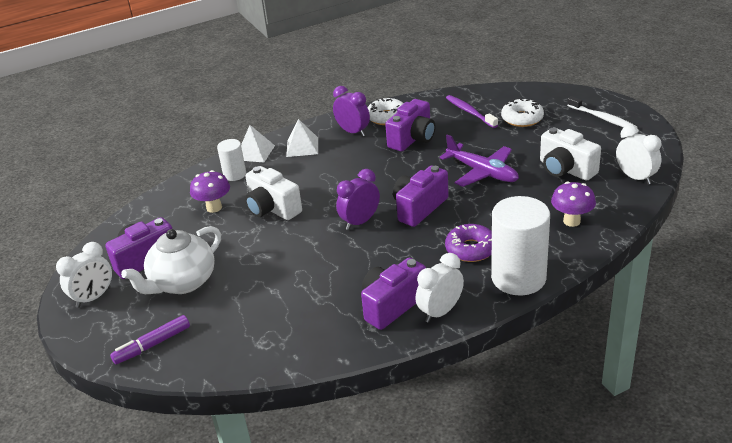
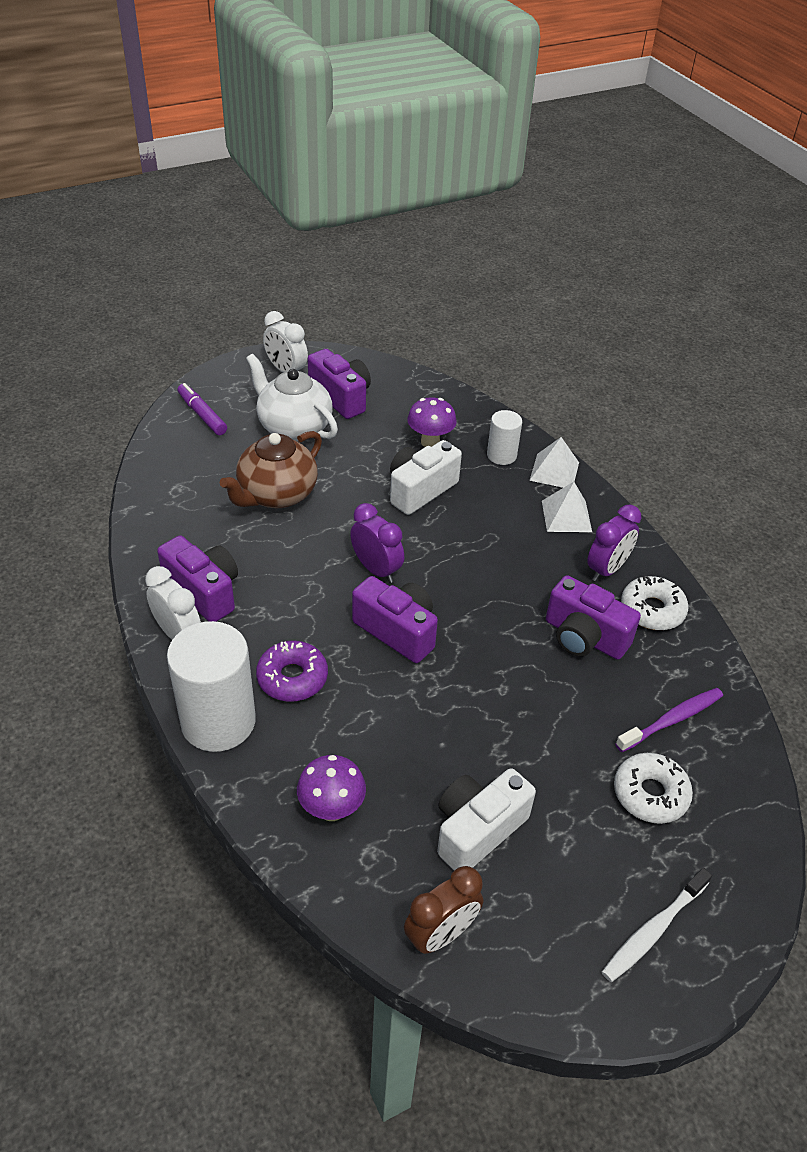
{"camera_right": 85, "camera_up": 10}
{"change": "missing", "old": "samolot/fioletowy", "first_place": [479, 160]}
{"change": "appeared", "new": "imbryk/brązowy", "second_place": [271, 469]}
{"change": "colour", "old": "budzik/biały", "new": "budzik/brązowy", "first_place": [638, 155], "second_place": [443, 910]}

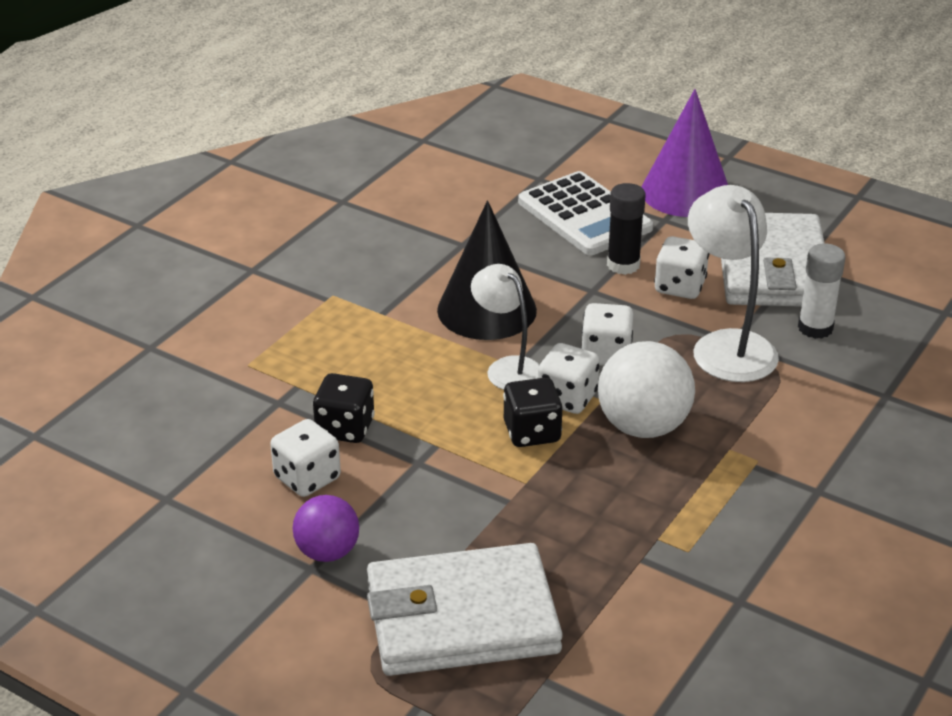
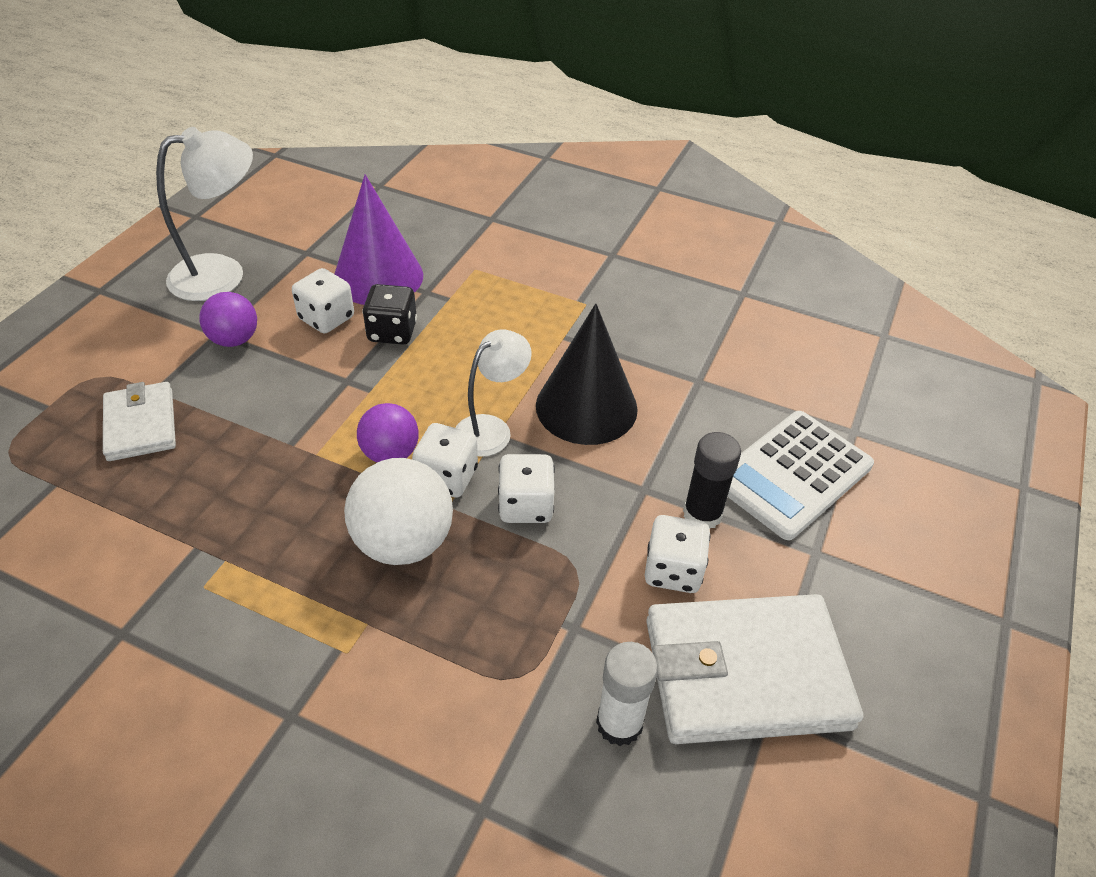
{"camera_right": 80, "camera_up": 10}
{"change": "relocated", "old": "stożek/fioletowy", "first_place": [685, 153], "second_place": [378, 239]}
{"change": "relocated", "old": "lampka/biały", "first_place": [733, 283], "second_place": [204, 214]}
{"change": "exchanged", "old": "kostka do gry/czarny", "new": "piłka/fioletowy", "first_place": [533, 412], "second_place": [388, 433]}
{"change": "size", "old": "portfel/biały", "first_place": [465, 609], "second_place": [139, 421], "factor": 0.57}

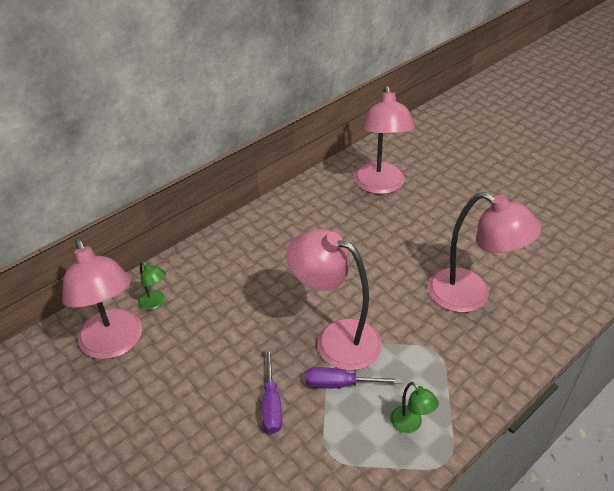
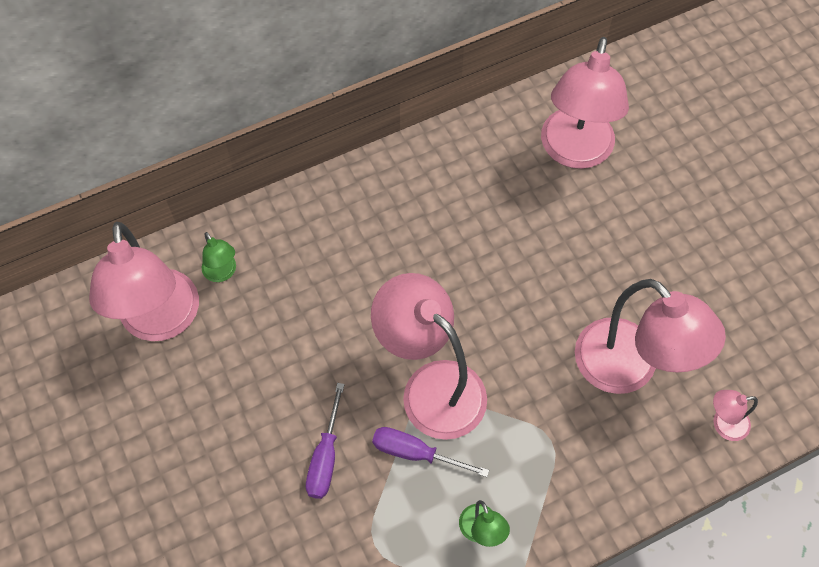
{"camera_right": 15, "camera_up": 20}
{"change": "appeared", "new": "lampka/różowy", "second_place": [735, 415]}

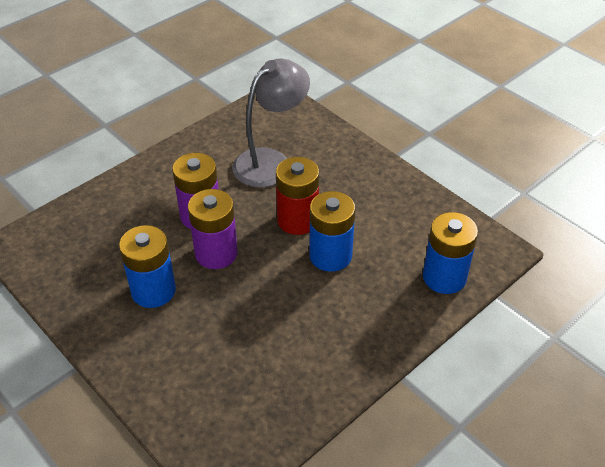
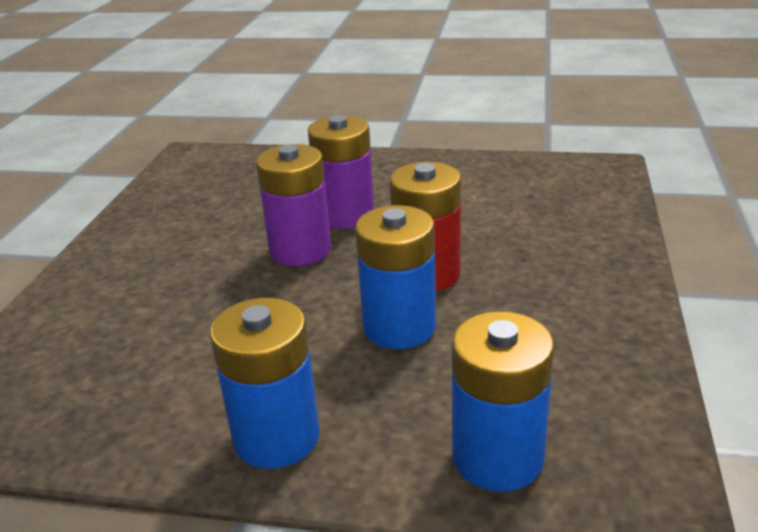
{"camera_right": 55, "camera_up": -15}
{"change": "missing", "old": "lampka/szary", "first_place": [271, 123]}
{"change": "relocated", "old": "bateria/niebieski", "first_place": [147, 266], "second_place": [265, 383]}

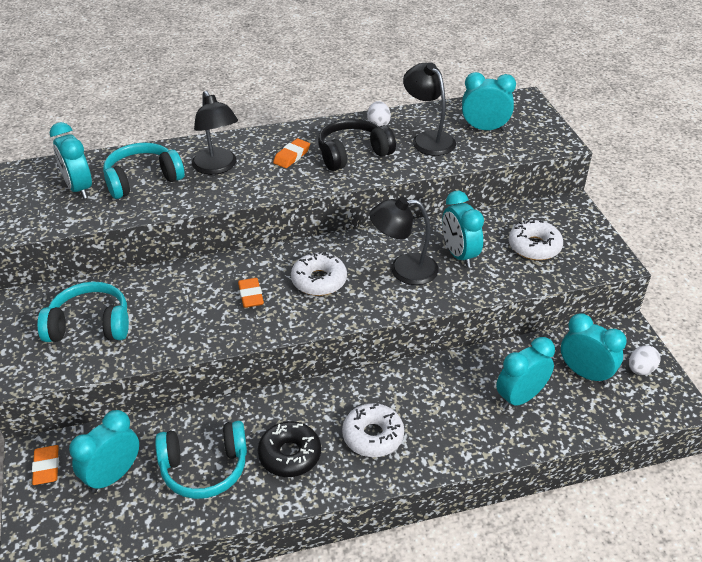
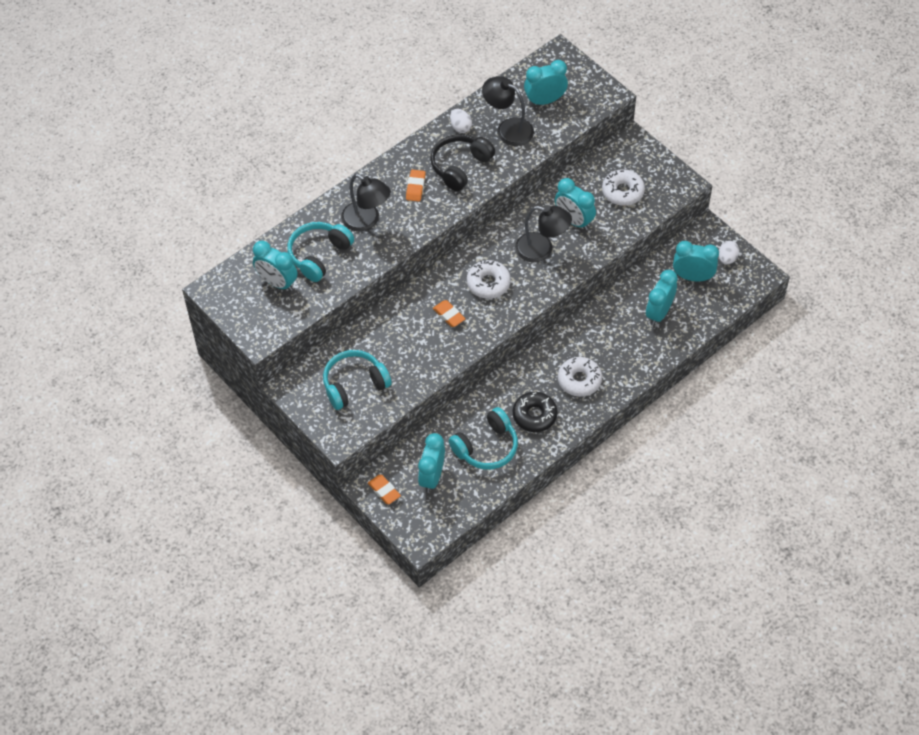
{"camera_right": -25, "camera_up": 15}
{"change": "spun", "old": "lampka/czarny", "first_place": [404, 241], "second_place": [543, 233], "degrees": -135}

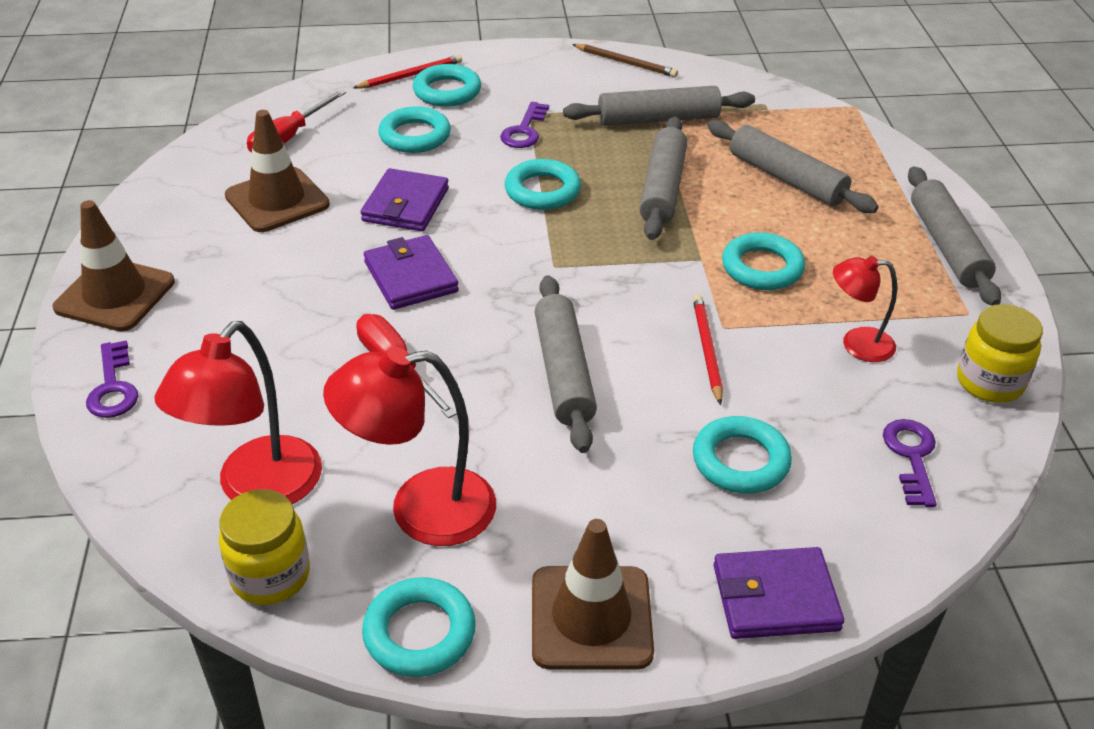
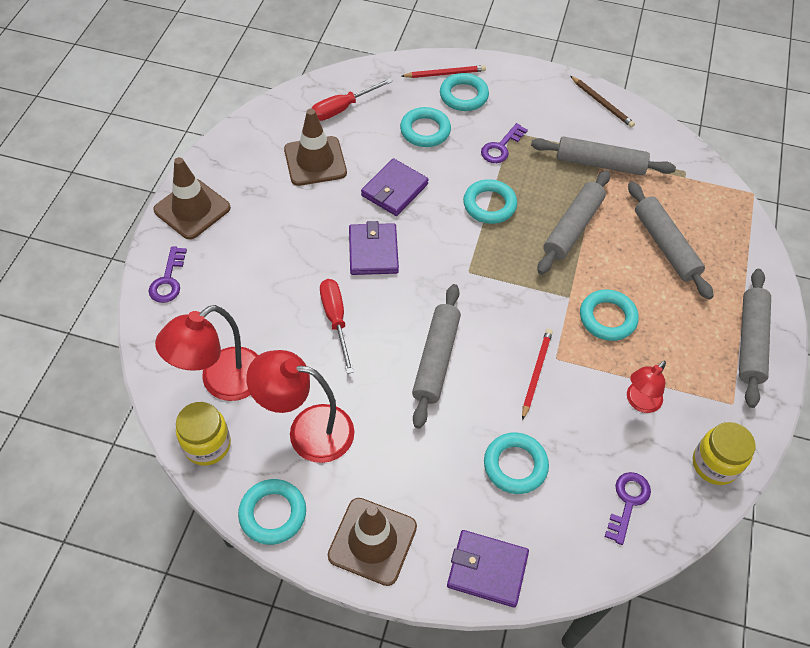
{"camera_right": 20, "camera_up": 15}
{"change": "spun", "old": "lampka/czerwony", "first_place": [865, 309], "second_place": [646, 387], "degrees": -75}

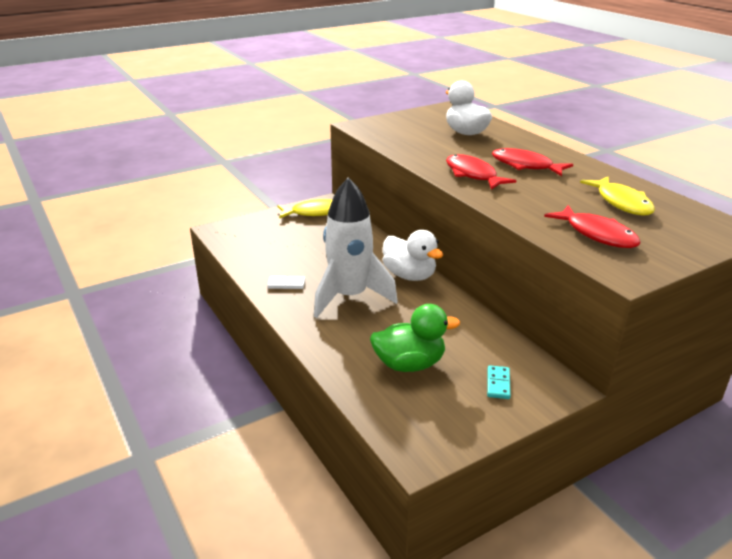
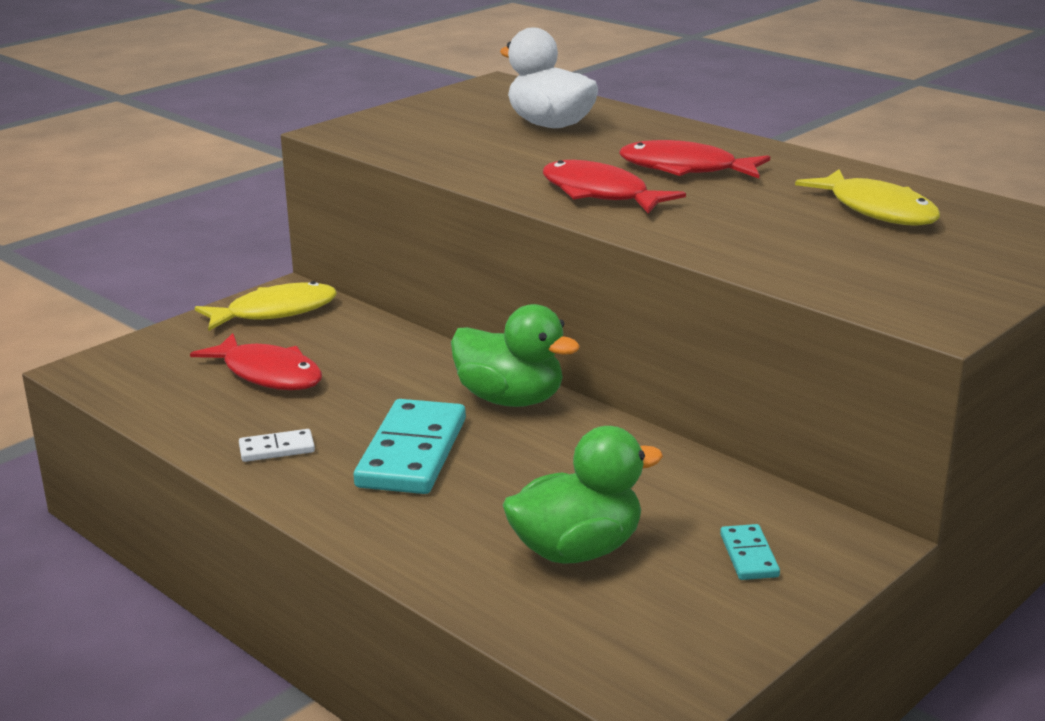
{"camera_right": -15, "camera_up": -5}
{"change": "relocated", "old": "ryba/czerwony", "first_place": [592, 226], "second_place": [256, 361]}
{"change": "exchanged", "old": "rakieta/biały", "new": "kostka domina/turkusowy", "first_place": [356, 247], "second_place": [410, 446]}
{"change": "colour", "old": "kaczka/biały", "new": "kaczka/zielony", "first_place": [413, 255], "second_place": [515, 355]}

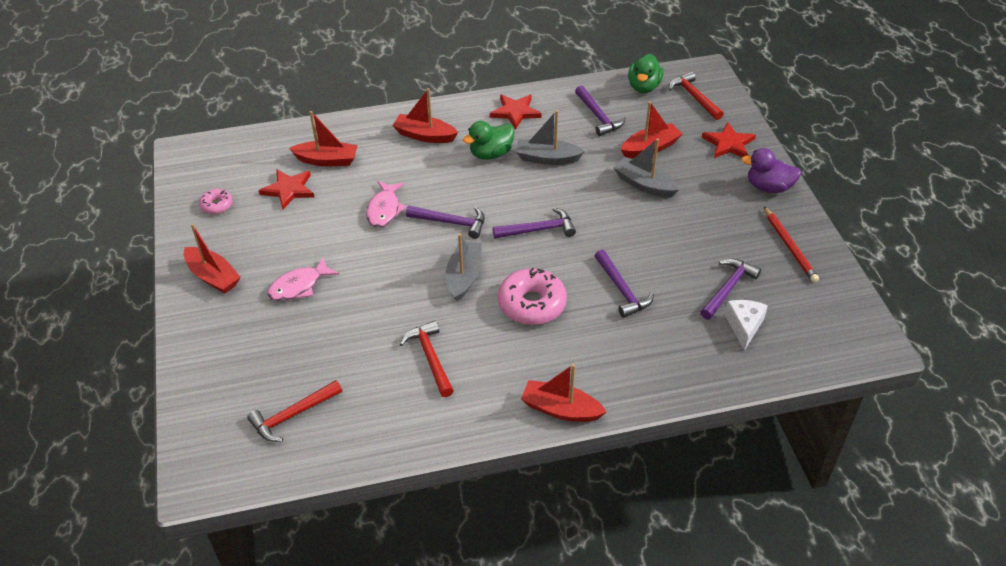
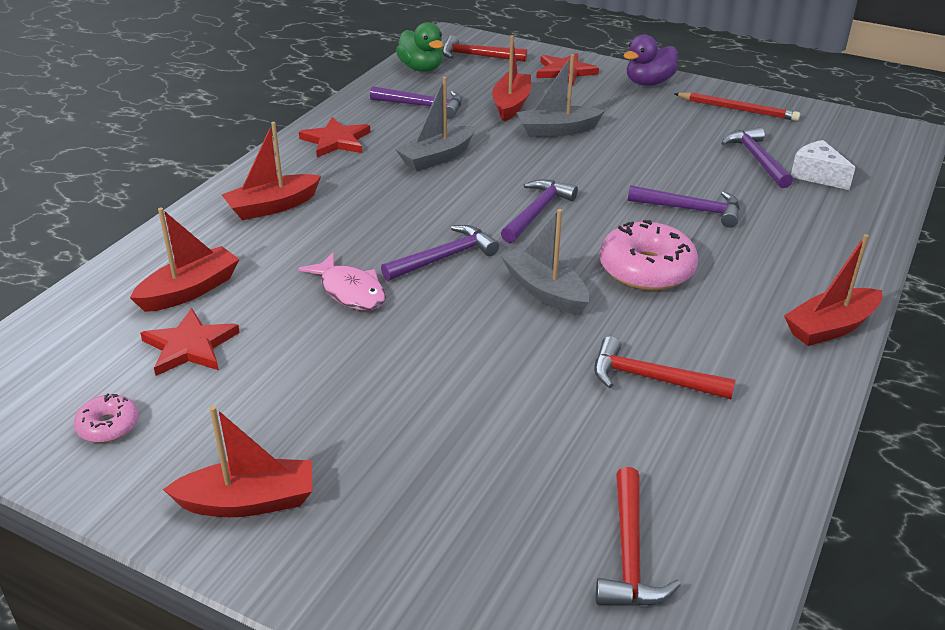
{"camera_right": -50, "camera_up": -10}
{"change": "missing", "old": "ryba/różowy", "first_place": [303, 278]}
{"change": "missing", "old": "kaczka/zielony", "first_place": [488, 140]}

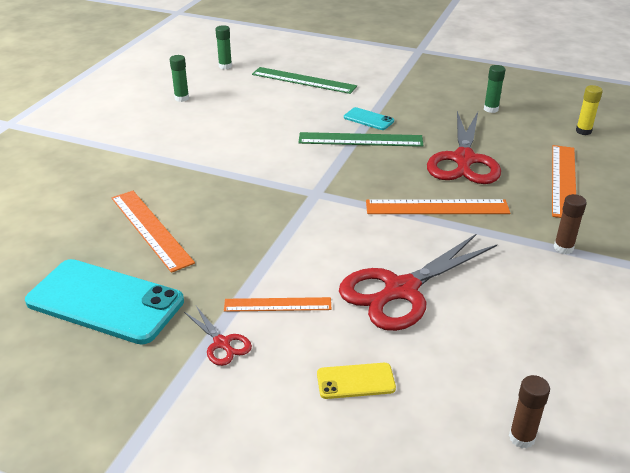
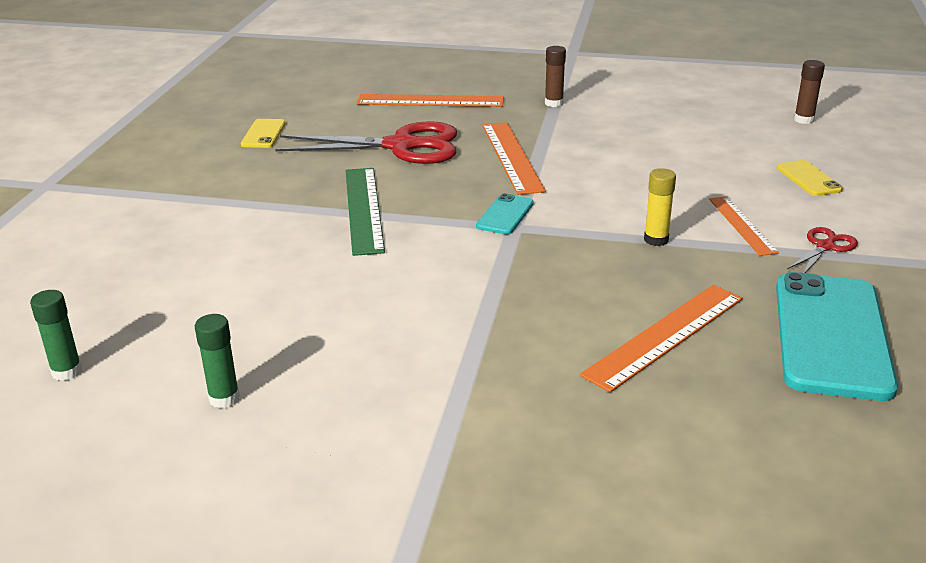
{"camera_right": -100, "camera_up": -5}
{"change": "missing", "old": "linijka/zielony", "first_place": [304, 80]}
{"change": "missing", "old": "nożyczki/czerwony", "first_place": [418, 282]}
{"change": "relocated", "old": "telefon/turkusowy", "first_place": [369, 118], "second_place": [505, 214]}
{"change": "relocated", "old": "klej w sztyfcie/żółty", "first_place": [589, 110], "second_place": [660, 207]}
{"change": "exchanged", "old": "klej w sztyfcie/zielony", "new": "telefon/żółty", "first_place": [494, 89], "second_place": [263, 133]}

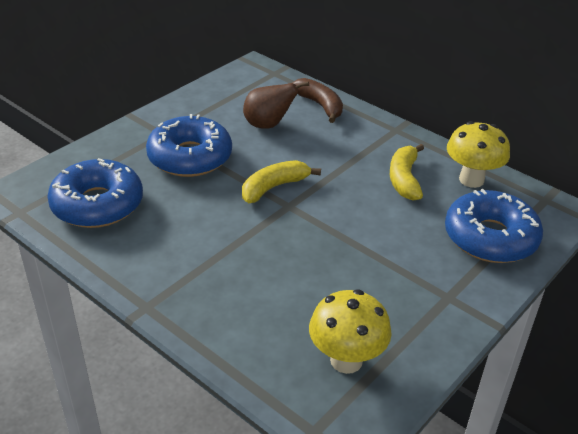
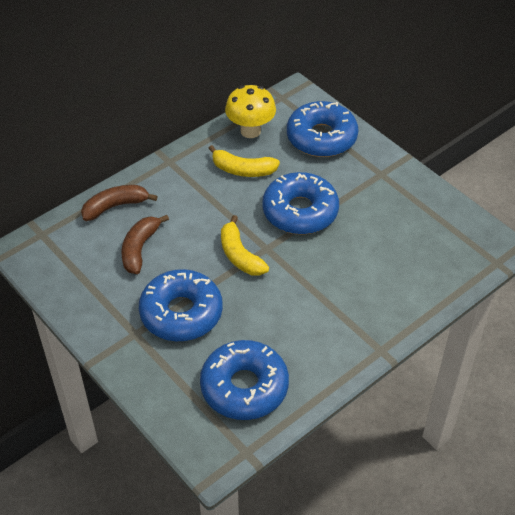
{"camera_right": -80, "camera_up": 10}
{"change": "missing", "old": "grzyb/żółty", "first_place": [350, 331]}
{"change": "appeared", "new": "donut/niebieski", "second_place": [300, 203]}
{"change": "exchanged", "old": "gruszka/brązowy", "new": "banan/brązowy", "first_place": [276, 105], "second_place": [145, 244]}

